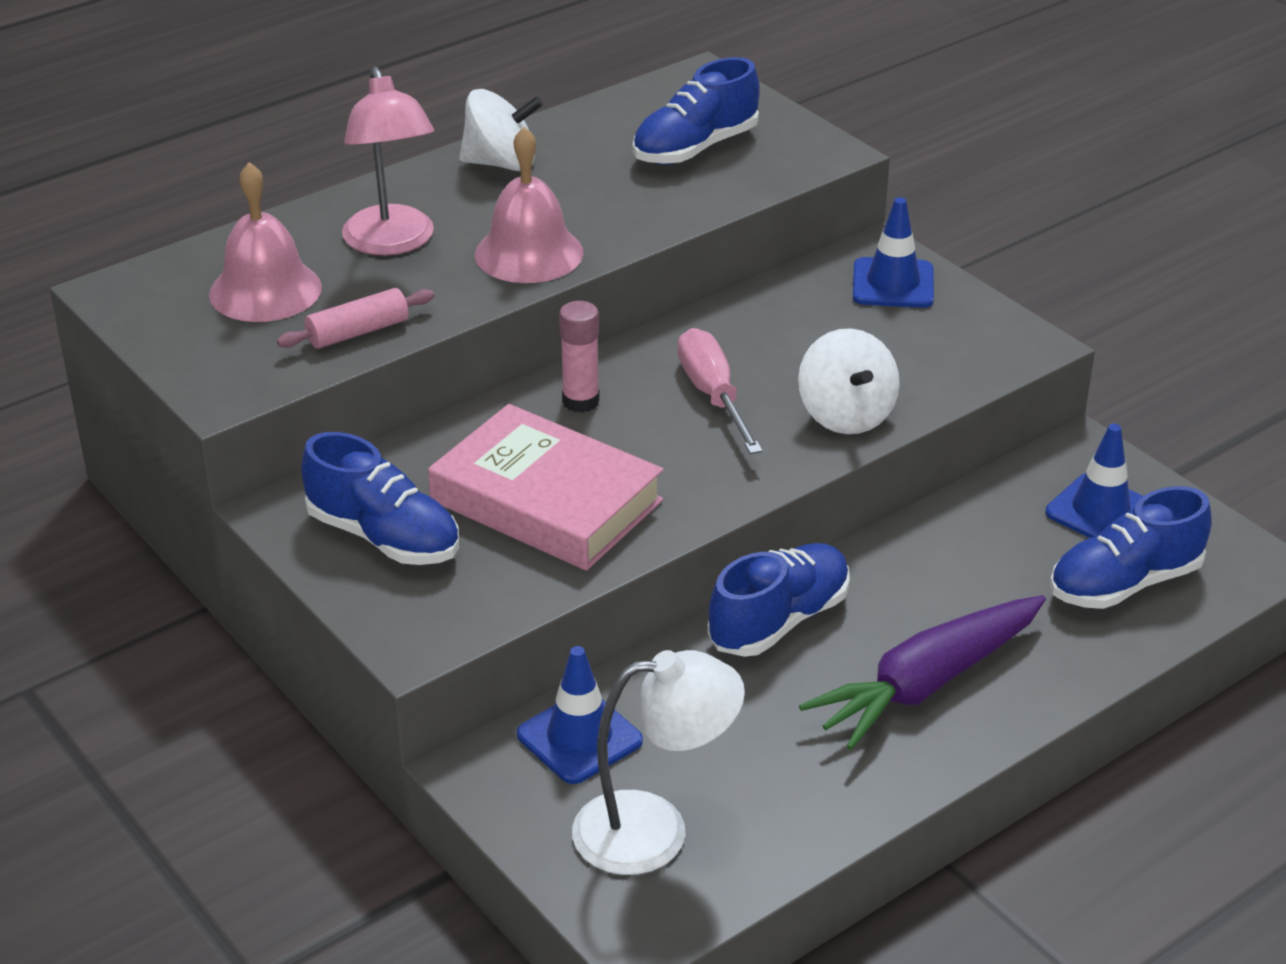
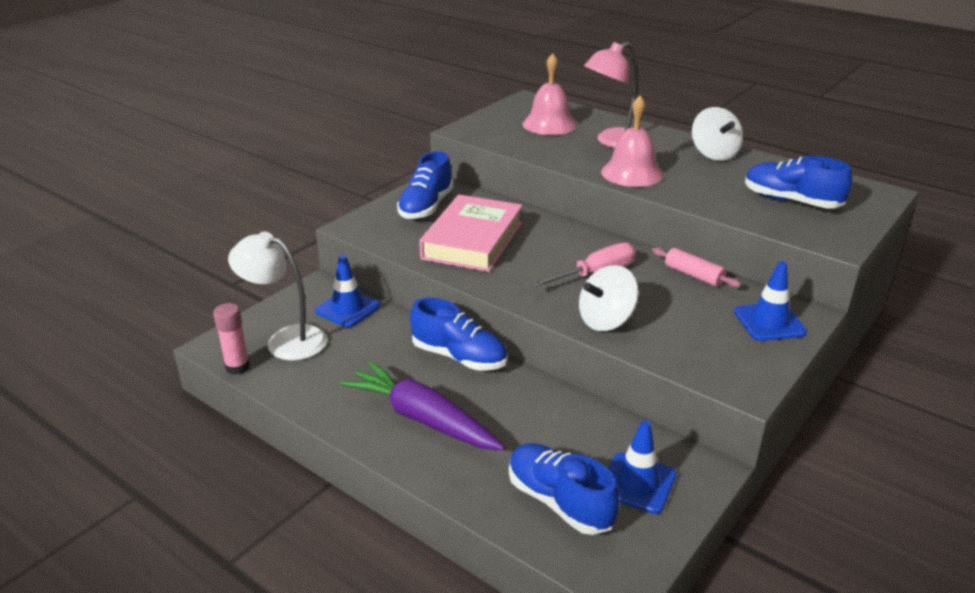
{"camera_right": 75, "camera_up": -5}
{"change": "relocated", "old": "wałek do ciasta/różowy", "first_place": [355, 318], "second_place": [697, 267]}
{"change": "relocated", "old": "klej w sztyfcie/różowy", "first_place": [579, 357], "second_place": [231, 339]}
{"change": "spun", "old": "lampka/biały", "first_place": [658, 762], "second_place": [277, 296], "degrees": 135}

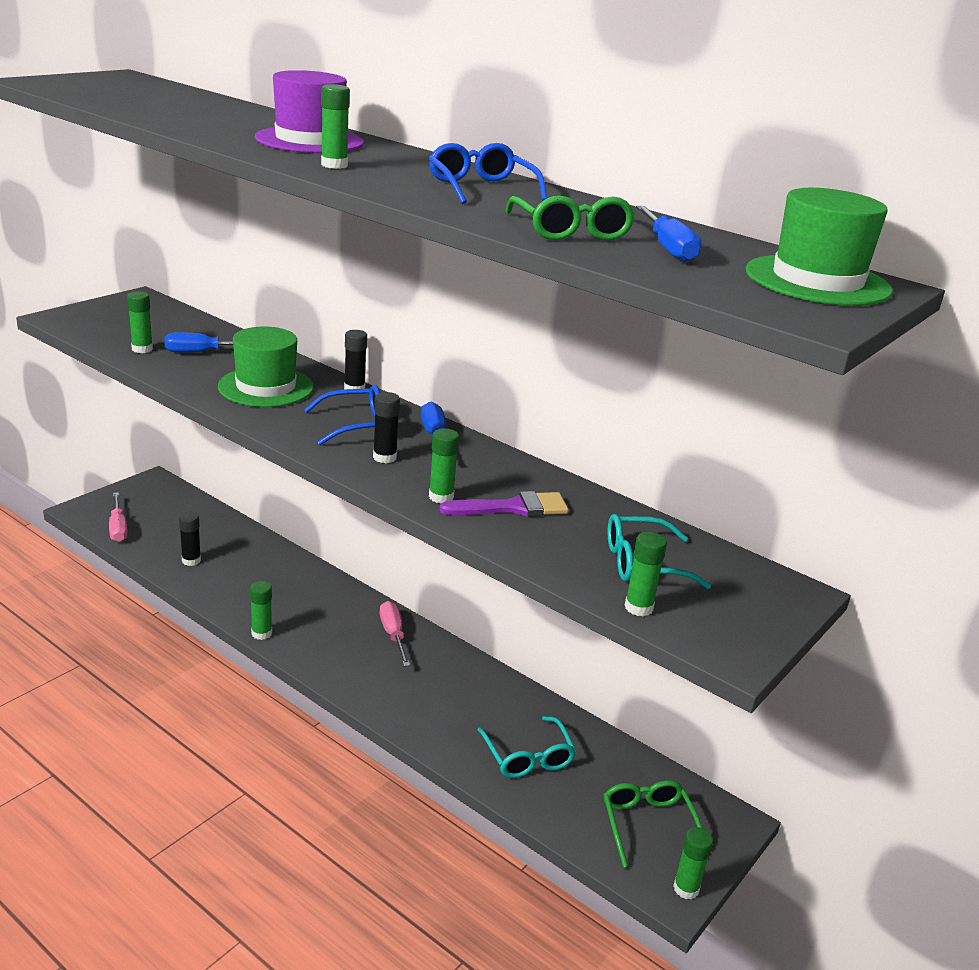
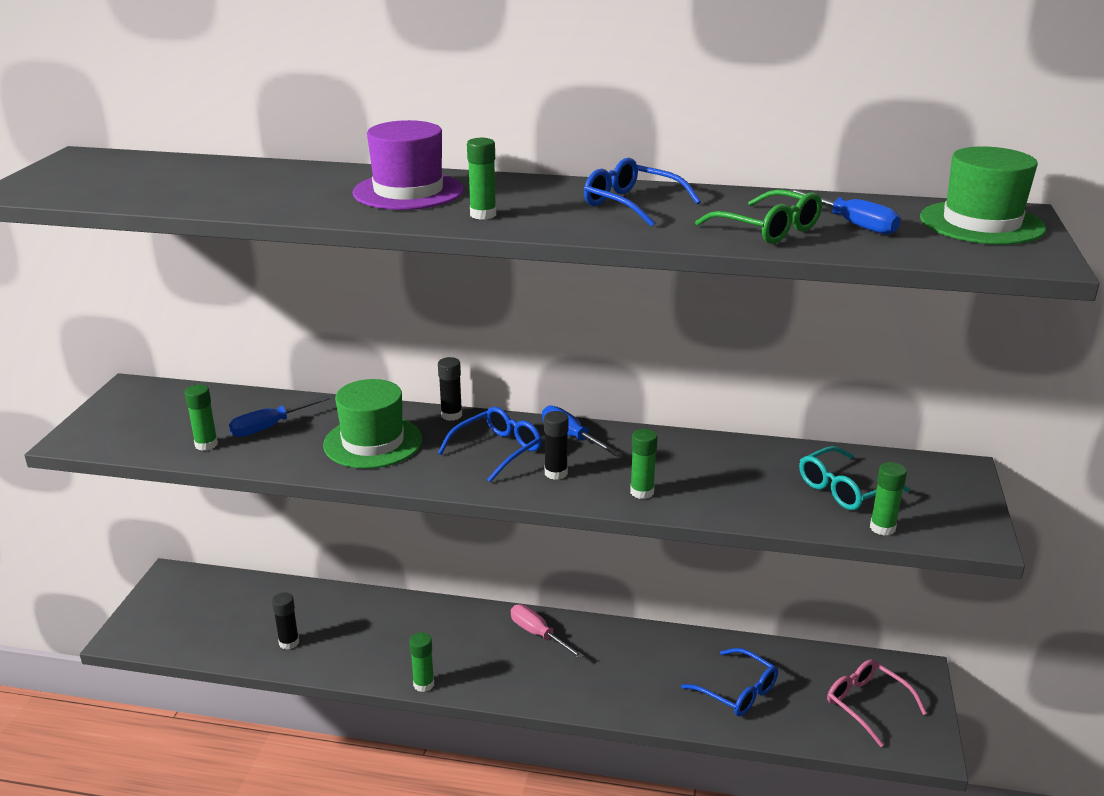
{"camera_right": -25, "camera_up": 0}
{"change": "missing", "old": "śrubokręt/różowy", "first_place": [118, 517]}
{"change": "missing", "old": "pędzel/fioletowy", "first_place": [504, 504]}
{"change": "missing", "old": "klej w sztyfcie/zielony", "first_place": [693, 863]}
{"change": "colour", "old": "okulary/turkusowy", "new": "okulary/niebieski", "first_place": [526, 747], "second_place": [729, 682]}
{"change": "colour", "old": "okulary/zielony", "new": "okulary/różowy", "first_place": [652, 824], "second_place": [877, 703]}

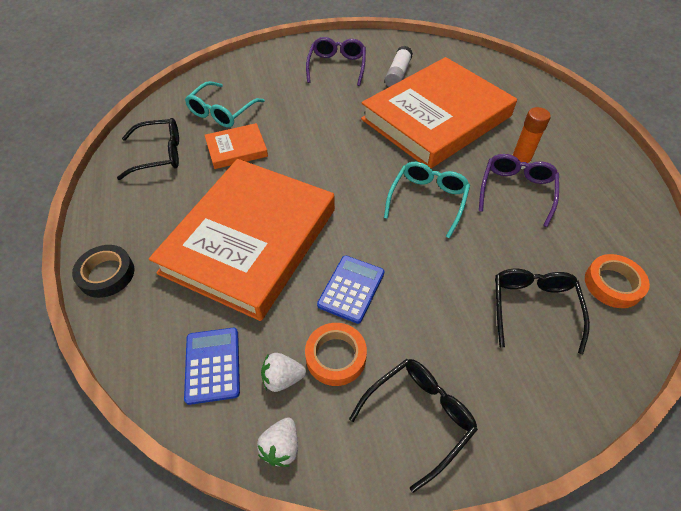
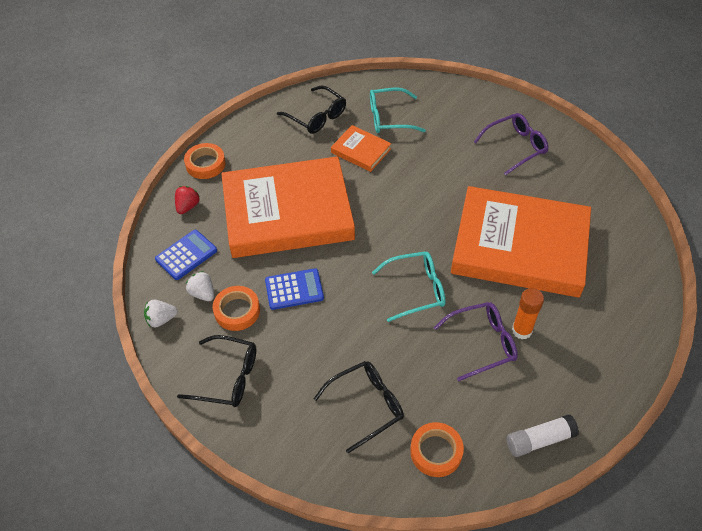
{"camera_right": 55, "camera_up": 0}
{"change": "appeared", "new": "truskawka/czerwony", "second_place": [187, 200]}
{"change": "relocated", "old": "klej w sztyfcie/biały", "first_place": [399, 66], "second_place": [542, 435]}
{"change": "colour", "old": "taśma klejąca/czarny", "new": "taśma klejąca/pomarańczowy", "first_place": [103, 271], "second_place": [205, 161]}

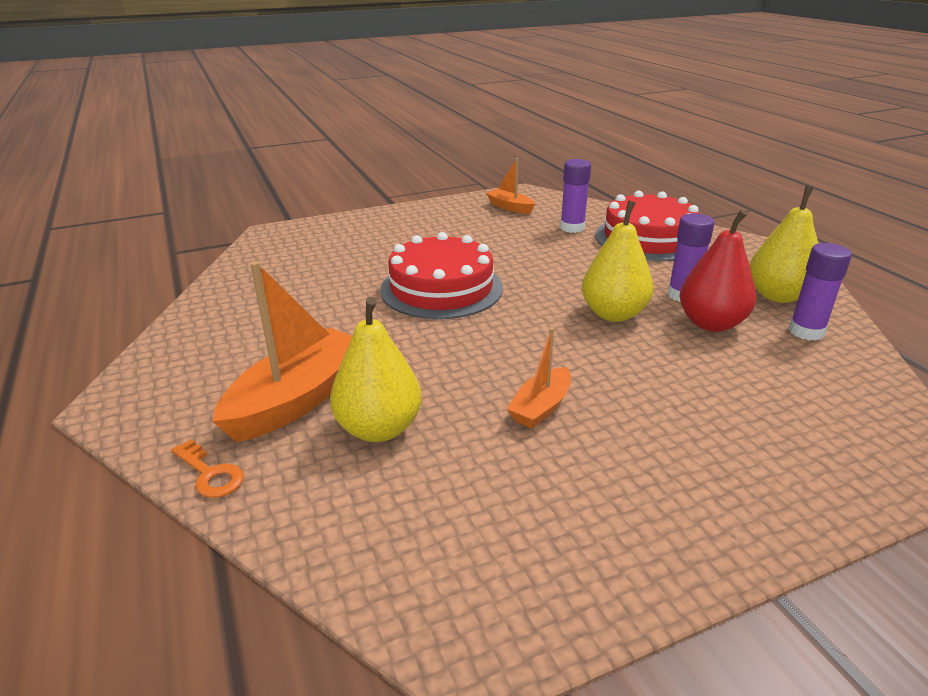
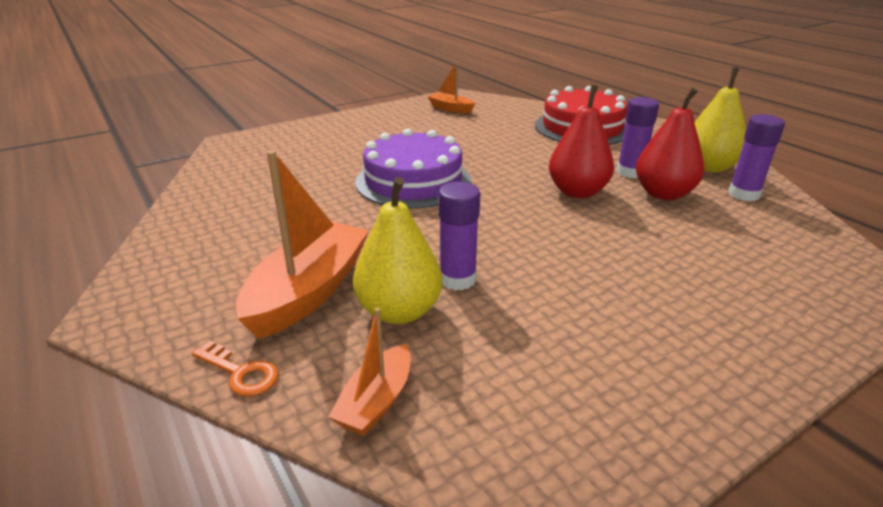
{"camera_right": -10, "camera_up": 0}
{"change": "relocated", "old": "łódka/pomarańczowy", "first_place": [539, 377], "second_place": [369, 372]}
{"change": "relocated", "old": "klej w sztyfcie/fioletowy", "first_place": [575, 196], "second_place": [459, 236]}
{"change": "colour", "old": "tort/czerwony", "new": "tort/fioletowy", "first_place": [441, 275], "second_place": [413, 168]}
{"change": "colour", "old": "gruszka/żółty", "new": "gruszka/czerwony", "first_place": [618, 261], "second_place": [581, 141]}

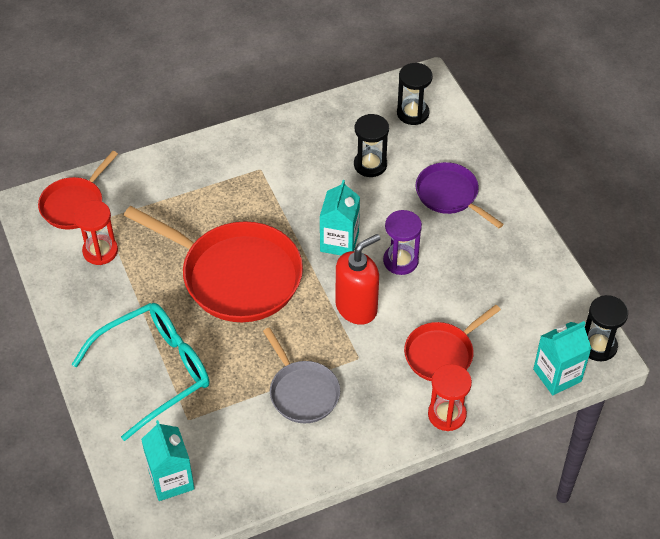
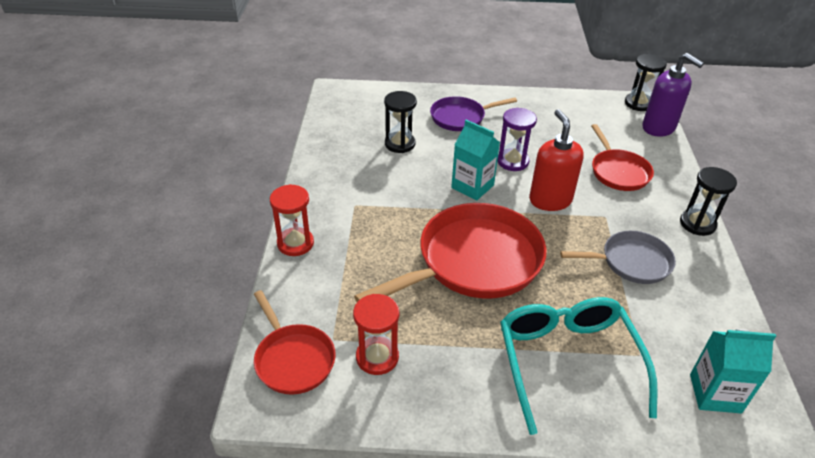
{"camera_right": -65, "camera_up": -10}
{"change": "relocated", "old": "klepsydra/czarny", "first_place": [415, 94], "second_place": [708, 201]}
{"change": "relocated", "old": "klepsydra/czerwony", "first_place": [450, 397], "second_place": [292, 220]}
{"change": "exchanged", "old": "karton mleka/turkusowy", "new": "dozownik mydła/fioletowy", "first_place": [562, 358], "second_place": [673, 95]}

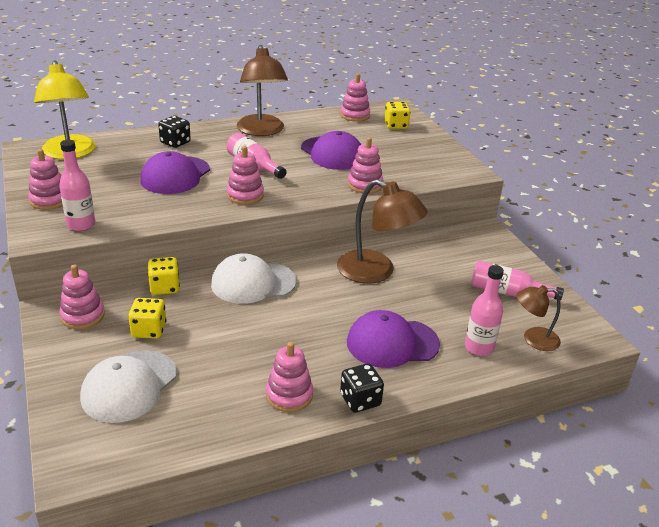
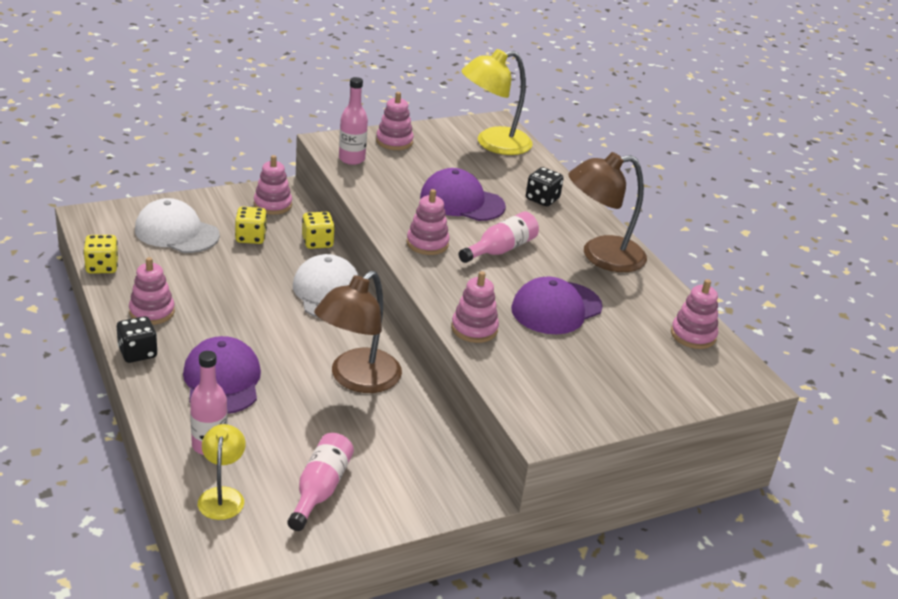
{"camera_right": 85, "camera_up": 0}
{"change": "relocated", "old": "kostka do gry/żółty", "first_place": [397, 115], "second_place": [100, 254]}
{"change": "colour", "old": "lampka/brązowy", "new": "lampka/żółty", "first_place": [538, 318], "second_place": [222, 472]}

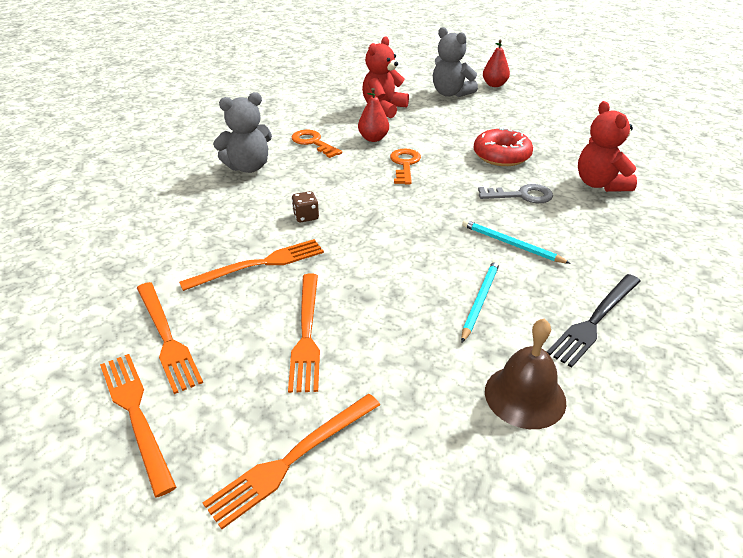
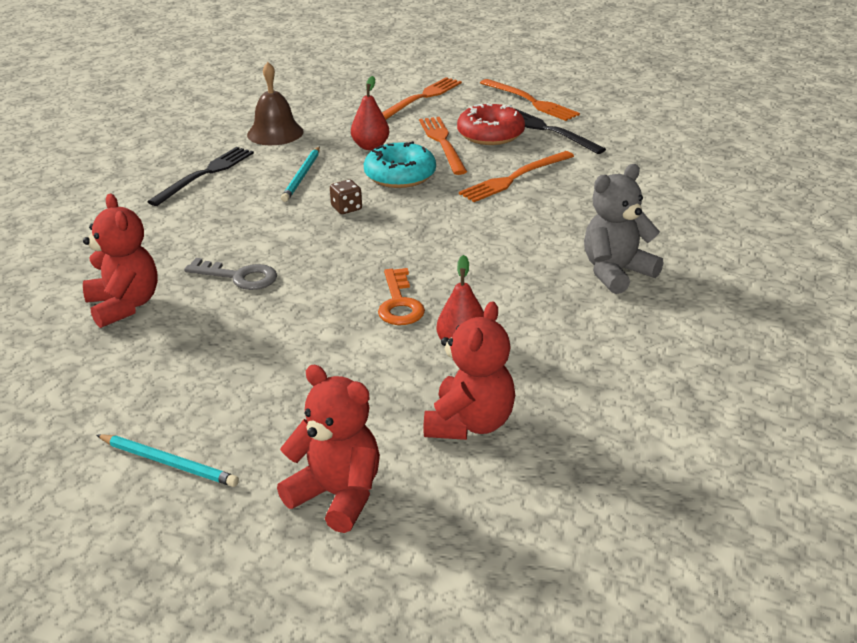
{"camera_right": 170, "camera_up": -5}
{"change": "missing", "old": "klucz/pomarańczowy", "first_place": [317, 144]}
{"change": "appeared", "new": "donut/turkusowy", "second_place": [400, 164]}
{"change": "relocated", "old": "kostka do gry/brązowy", "first_place": [305, 206], "second_place": [346, 196]}
{"change": "relocated", "old": "ołówek/turkusowy", "first_place": [516, 242], "second_place": [168, 460]}
{"change": "relocated", "old": "donut/czerwony", "first_place": [503, 146], "second_place": [491, 124]}
{"change": "relocated", "old": "gruszka/czerwony", "first_place": [496, 63], "second_place": [370, 113]}
{"change": "colour", "old": "widelec/pomarańczowy", "new": "widelec/czarny", "first_place": [170, 338], "second_place": [561, 131]}
{"change": "colour", "old": "miś/szary", "new": "miś/czerwony", "first_place": [455, 62], "second_place": [328, 449]}
{"change": "spun", "old": "klucz/szary", "first_place": [515, 193], "second_place": [230, 274], "degrees": -150}

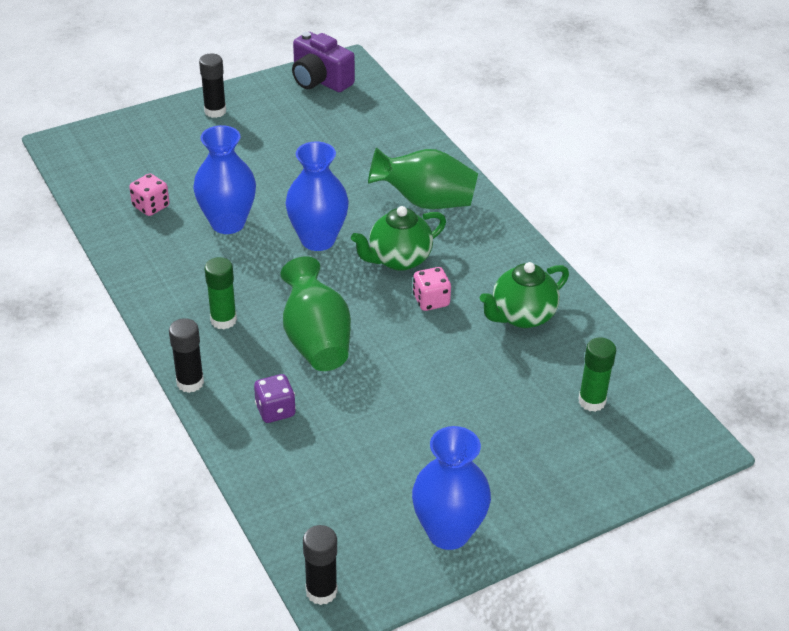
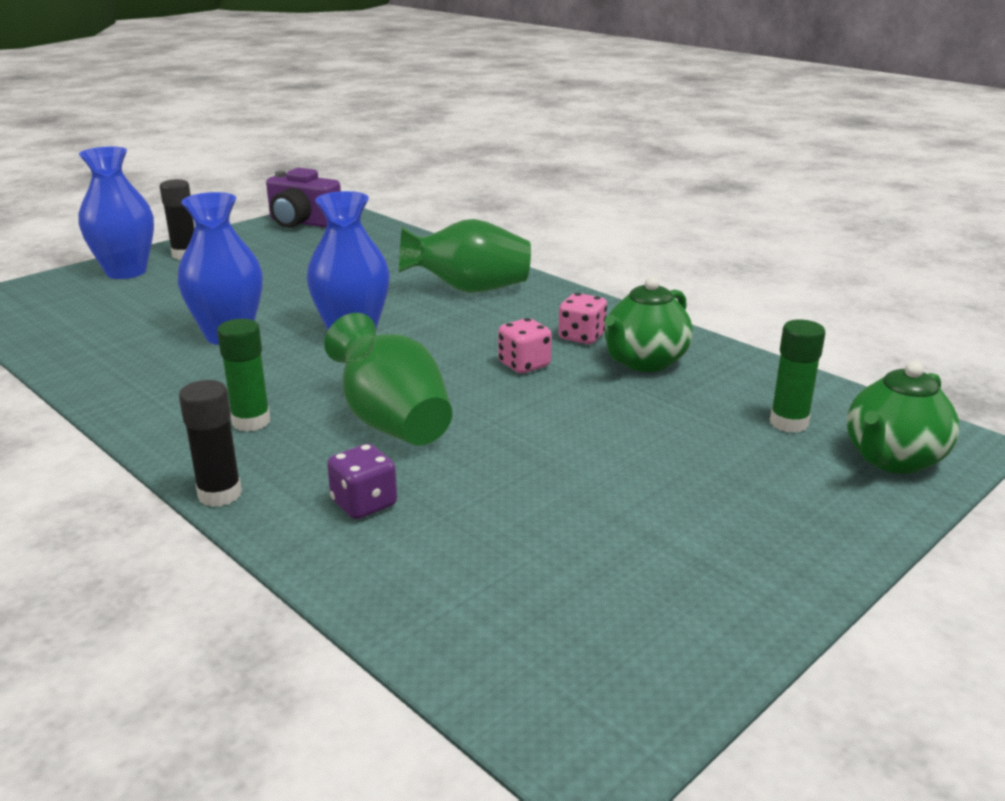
{"camera_right": -15, "camera_up": -15}
{"change": "missing", "old": "klej w sztyfcie/czarny", "first_place": [320, 565]}
{"change": "relocated", "old": "kostka do gry/różowy", "first_place": [149, 194], "second_place": [582, 318]}
{"change": "relocated", "old": "imbryk/zielony", "first_place": [398, 238], "second_place": [903, 417]}
{"change": "relocated", "old": "wazon/niebieski", "first_place": [451, 488], "second_place": [116, 212]}

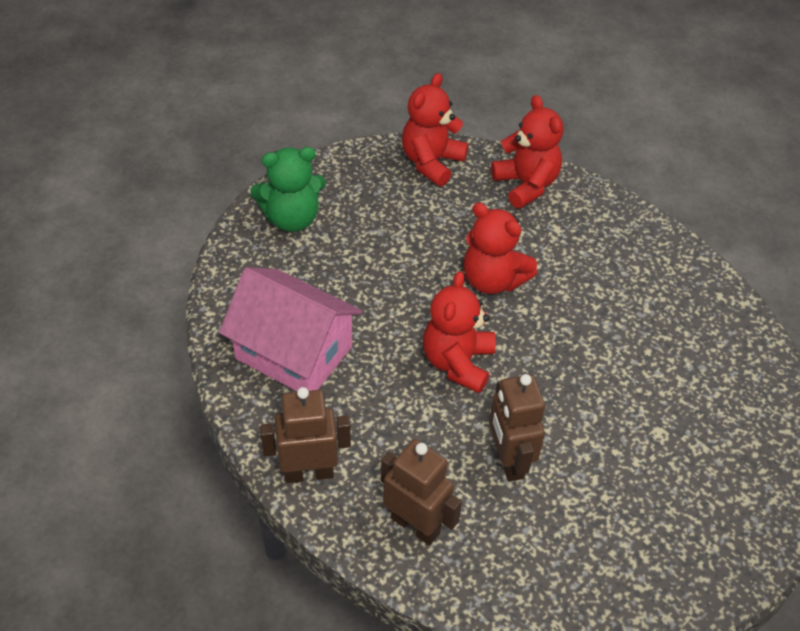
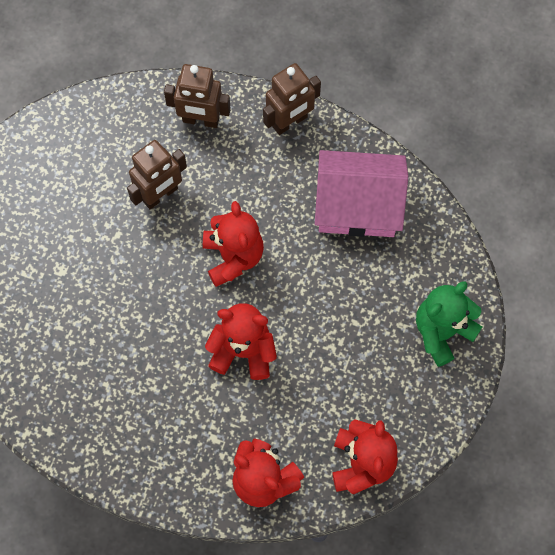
{"camera_right": 155, "camera_up": 20}
{"change": "spun", "old": "robot/brązowy", "first_place": [517, 428], "second_place": [157, 174], "degrees": 90}

